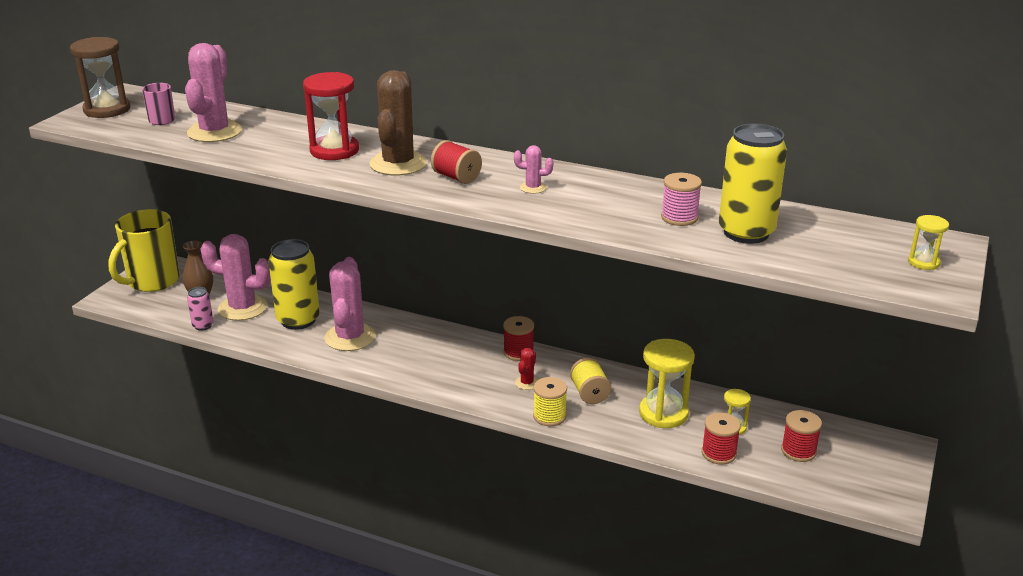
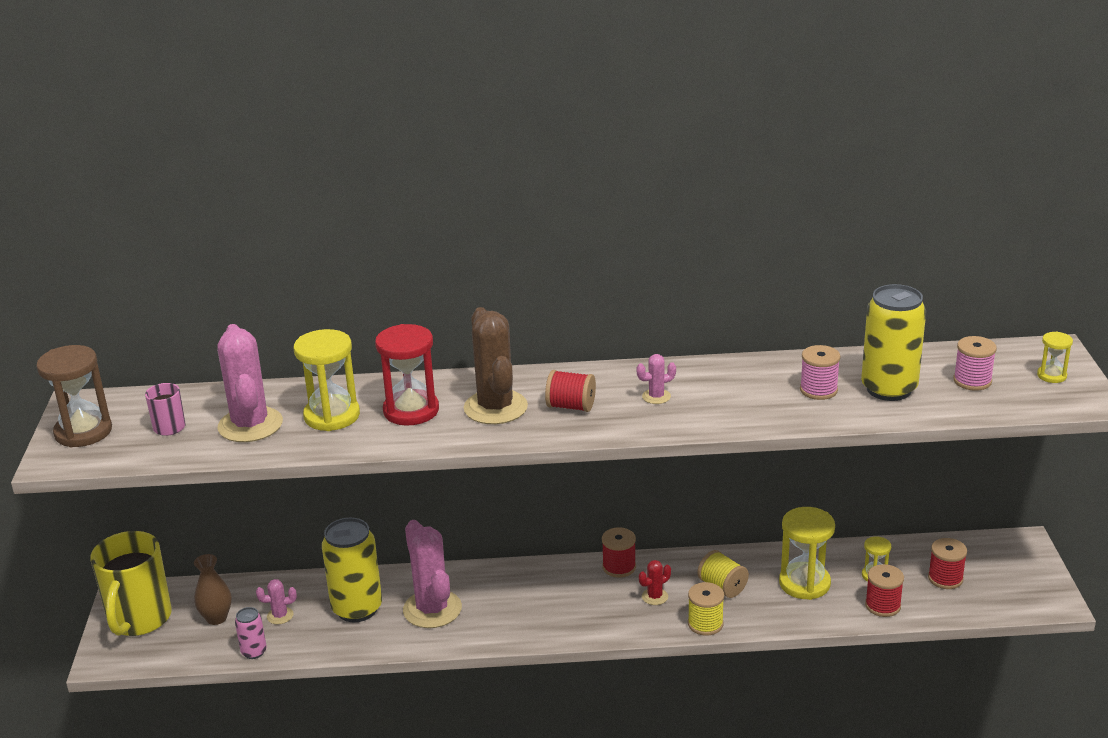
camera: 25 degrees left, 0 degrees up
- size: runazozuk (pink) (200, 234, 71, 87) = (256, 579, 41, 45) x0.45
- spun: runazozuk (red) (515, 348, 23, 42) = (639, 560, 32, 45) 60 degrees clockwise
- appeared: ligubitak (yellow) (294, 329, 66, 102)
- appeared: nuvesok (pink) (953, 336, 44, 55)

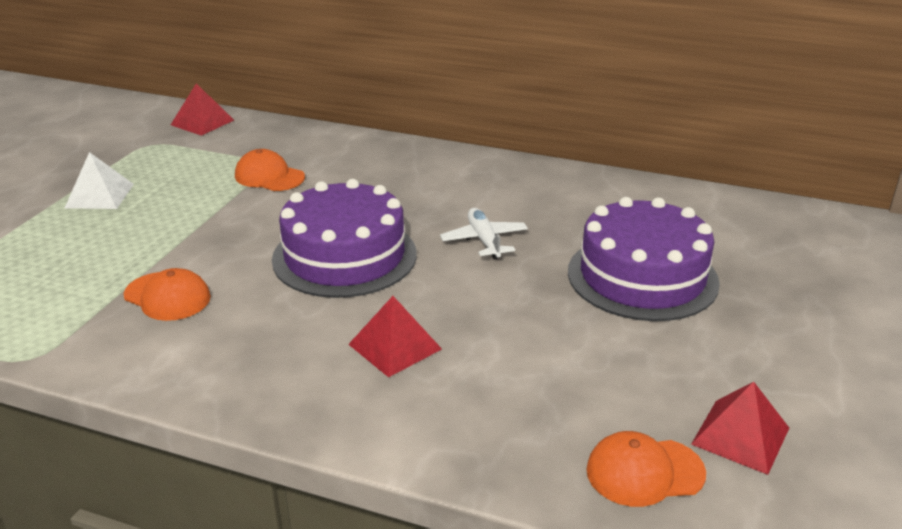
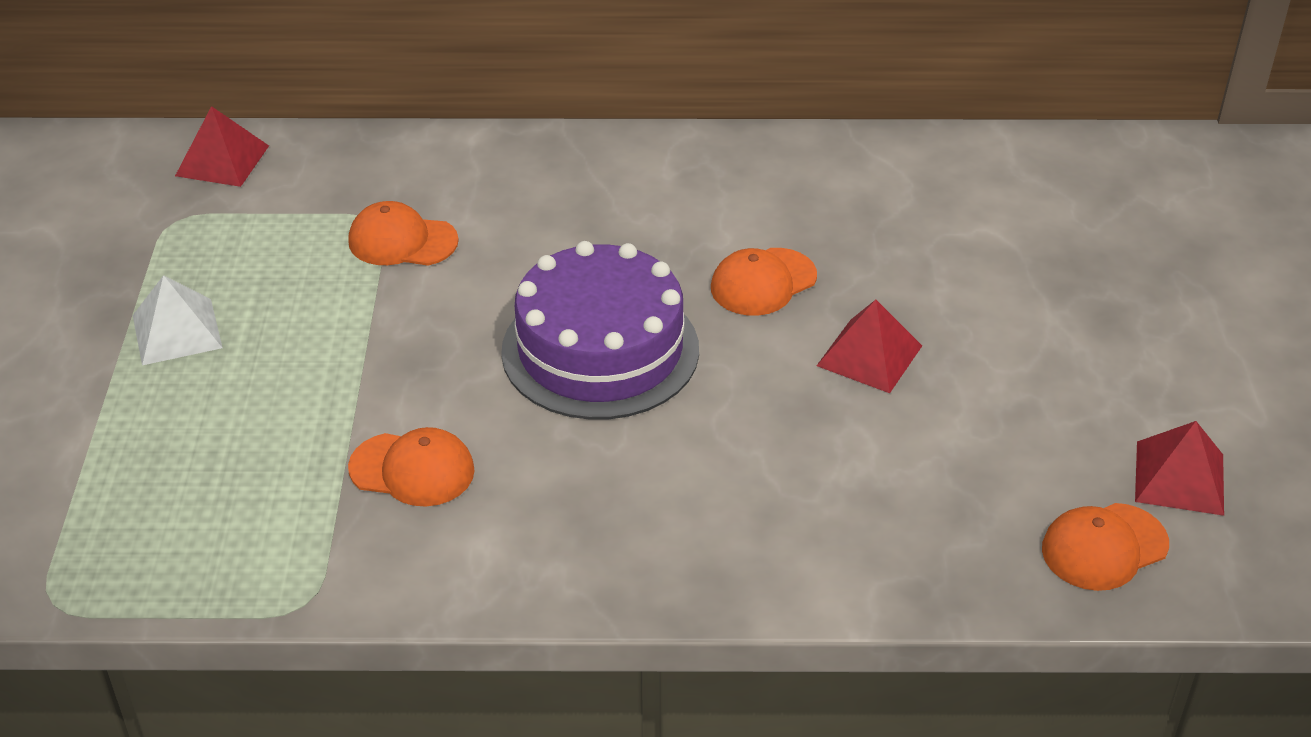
camera: 20 degrees left, 10 degrees up
- missing: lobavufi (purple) (568, 197, 152, 124)
- exchanged: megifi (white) (440, 208, 88, 51) to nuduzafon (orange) (711, 248, 106, 68)
- relocated: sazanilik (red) (348, 296, 94, 82) to (817, 300, 105, 93)

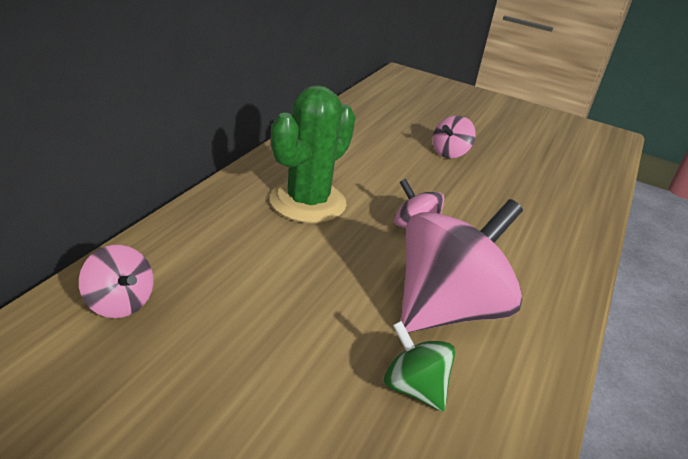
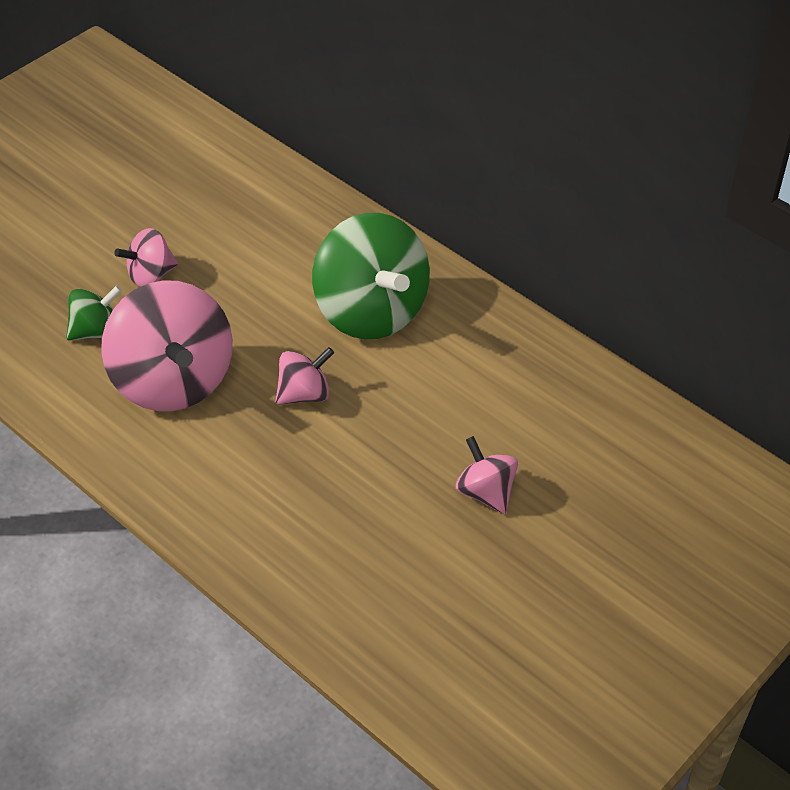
camera: 110 degrees right, 15 degrees up
- exchanged: runazozuk (green) (270, 85, 86, 138) to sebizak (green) (312, 213, 118, 126)
- relocated: sebizak (pink) (79, 245, 75, 73) to (114, 228, 64, 59)

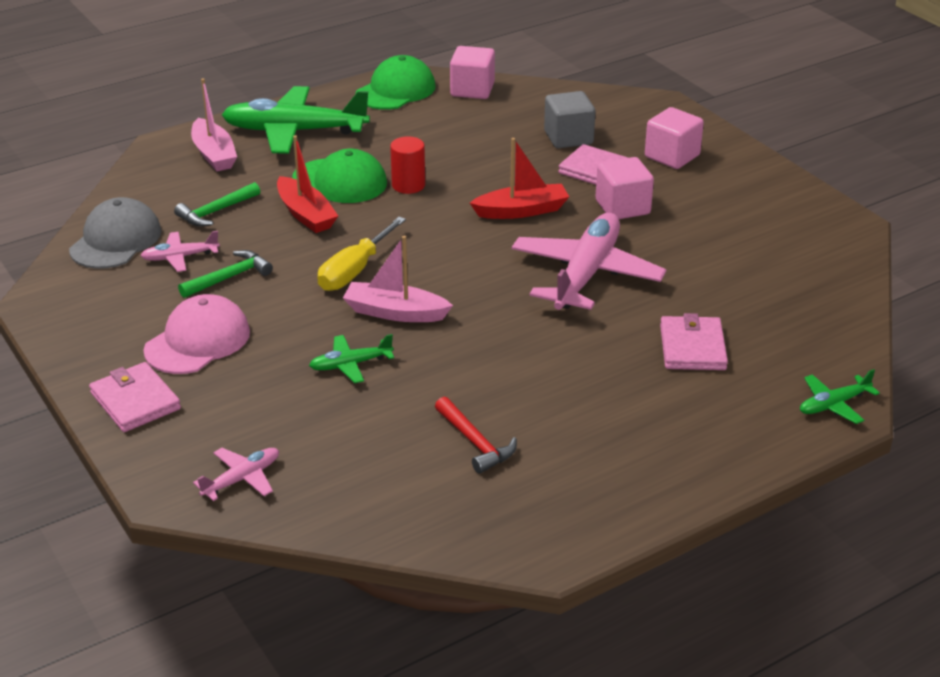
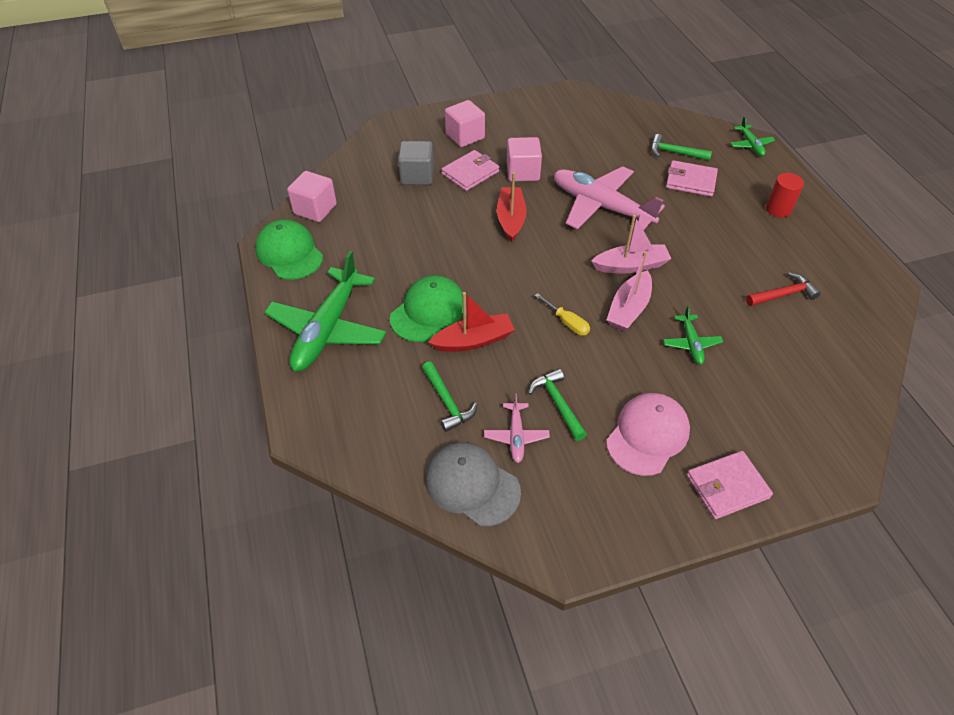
camera: 75 degrees left, 15 degrees up
- relocated: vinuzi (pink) (191, 78, 46, 93) to (591, 215, 80, 59)
- relocated: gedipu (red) (390, 137, 35, 57) to (766, 173, 38, 45)
- size: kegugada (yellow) (318, 217, 88, 74) = (535, 293, 55, 42) x0.63
- spun: nuduzafon (pink) (144, 294, 106, 80) = (606, 393, 84, 83) 75 degrees clockwise
- missing: megifi (pink) (193, 448, 86, 53)
- appeared: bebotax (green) (651, 134, 61, 27)

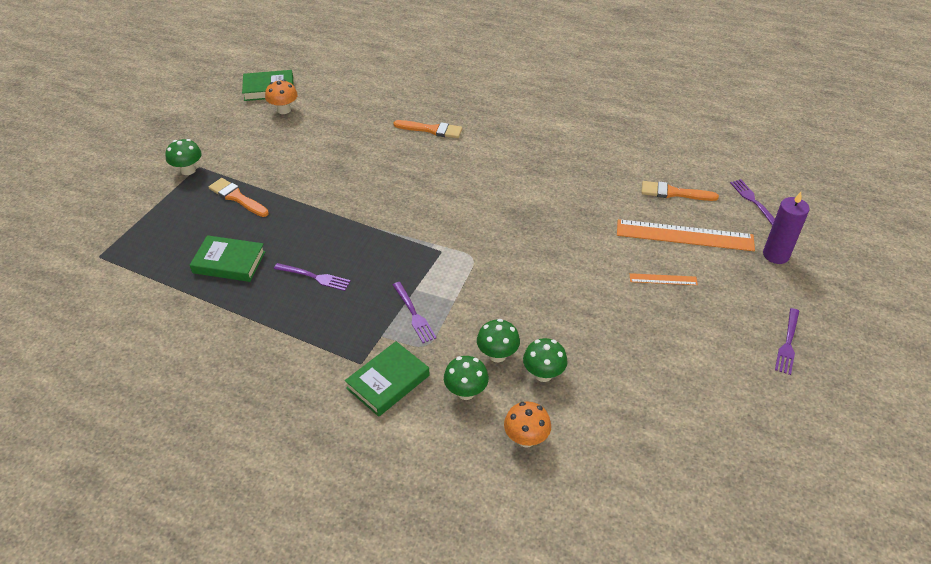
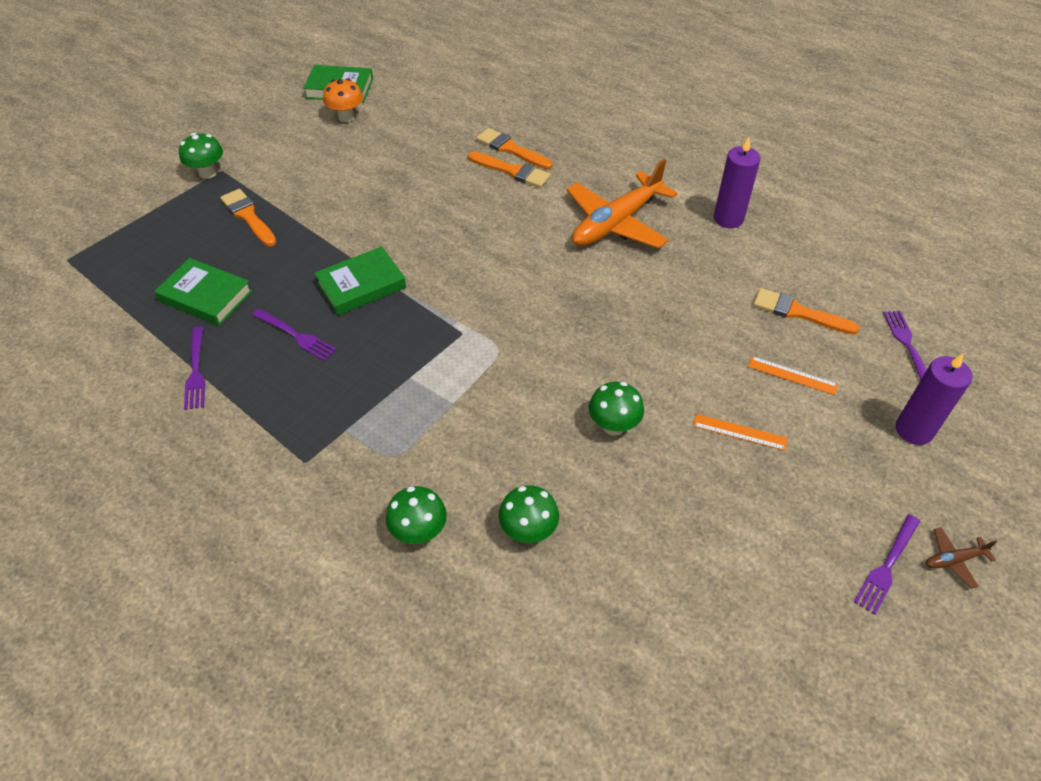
camera: 15 degrees right, 5 degrees up
- size: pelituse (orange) (617, 219, 138, 32) = (748, 356, 90, 39) x0.47
- relocated: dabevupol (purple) (393, 282, 44, 61) to (184, 327, 21, 83)
- relocated: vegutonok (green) (477, 319, 43, 43) to (589, 382, 55, 54)
- relocated: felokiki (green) (345, 341, 85, 76) to (314, 246, 92, 70)
- missing: vegutonok (orange) (504, 402, 47, 46)
- appeared: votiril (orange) (476, 128, 77, 41)
- appeared: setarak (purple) (714, 137, 46, 91)
- appeared: megifi (orange) (567, 159, 110, 90)
- appeared: megifi (brown) (926, 527, 71, 62)

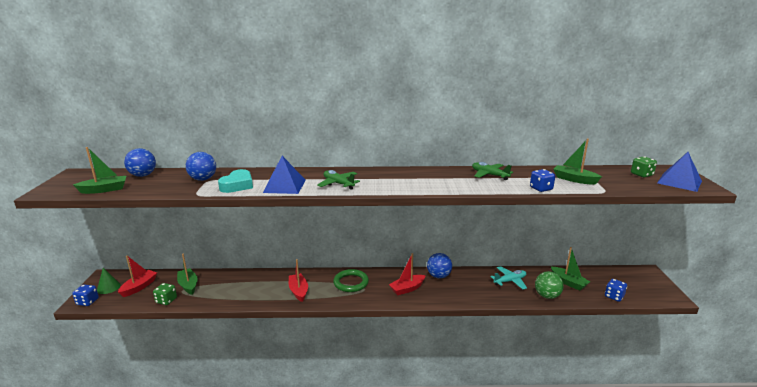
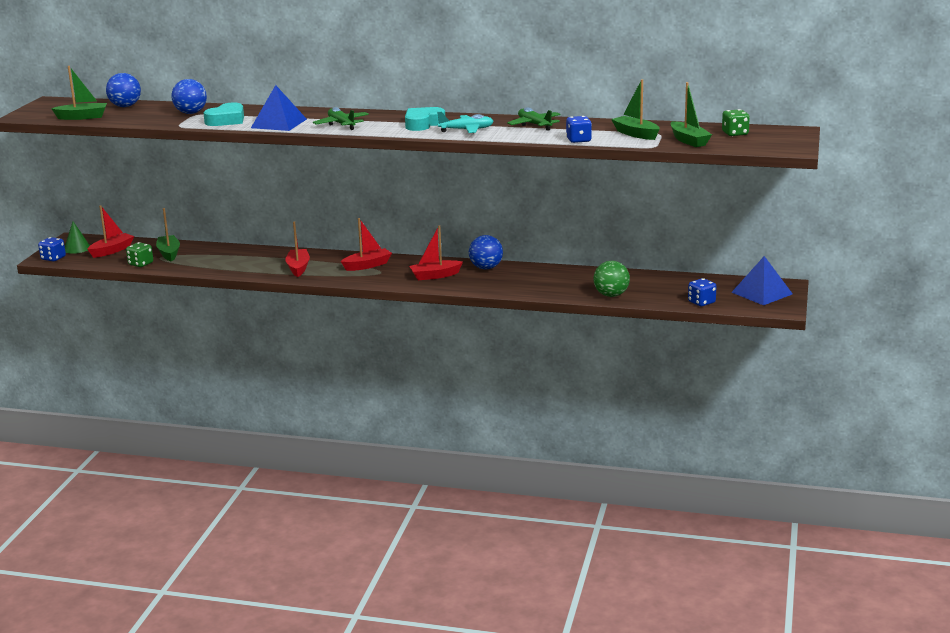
camera: 15 degrees right, 0 degrees up
- relocated: sazanilik (blue) (657, 152, 45, 40) to (731, 256, 62, 49)
- relocated: vinuzi (green) (551, 247, 39, 44) to (670, 82, 42, 65)
- relocated: megifi (turquoise) (490, 266, 37, 23) to (437, 112, 57, 21)
- exchanged: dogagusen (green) (333, 269, 36, 23) to vinuzi (red) (341, 218, 51, 53)
- appeared: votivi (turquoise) (405, 107, 40, 24)

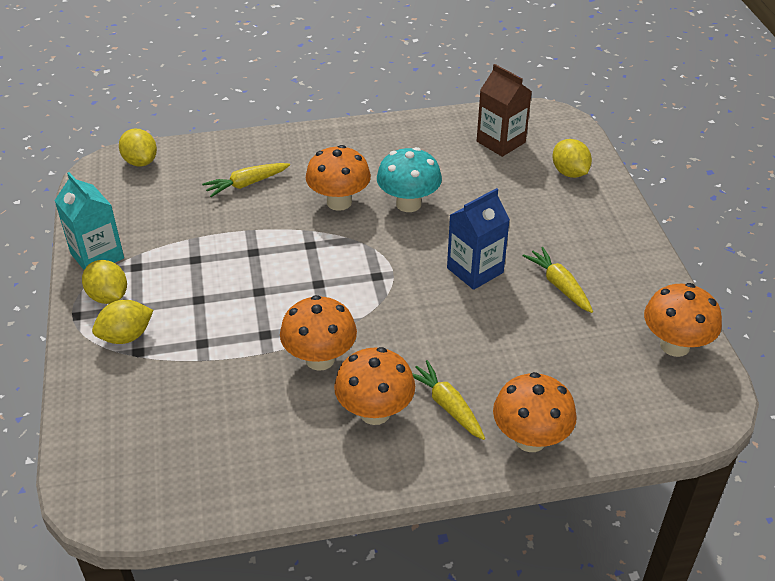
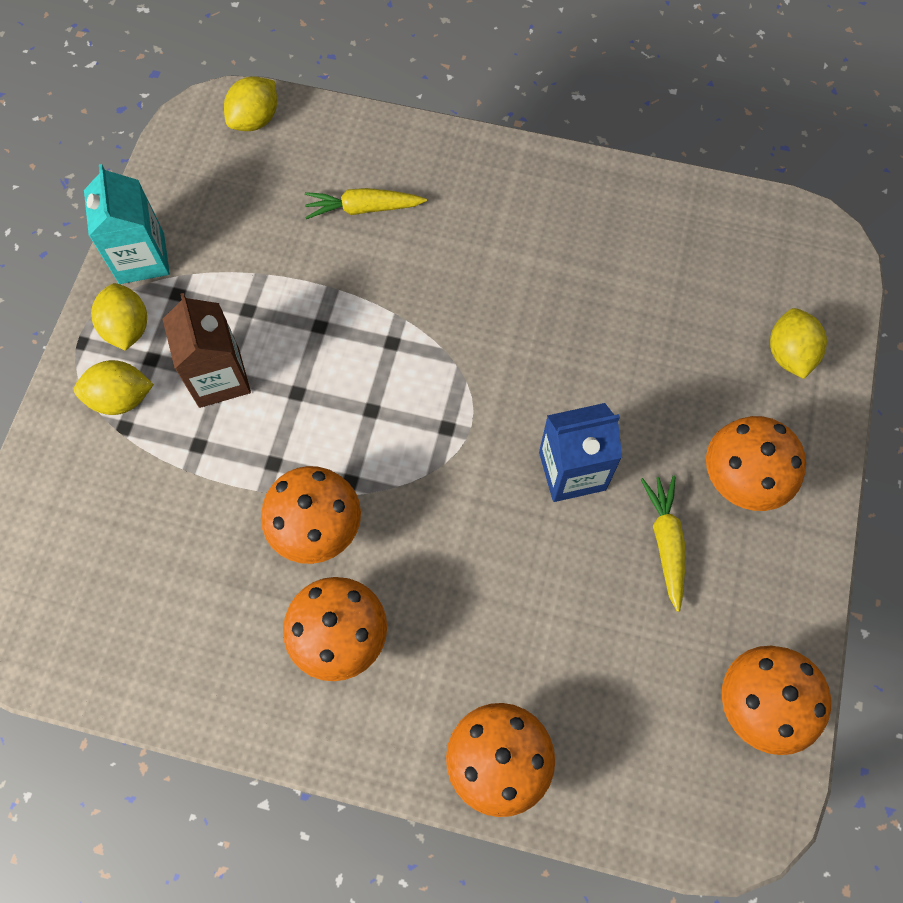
camera: 25 degrees right, 25 degrees up
- relocated: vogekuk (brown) (477, 64, 55, 93) to (163, 293, 88, 115)
- spun: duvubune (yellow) (119, 128, 38, 39) = (224, 76, 53, 55) 45 degrees clockwise
- relocated: vegutonok (orange) (306, 145, 65, 66) to (706, 416, 100, 95)
- missing: vegutonok (turquoise) (377, 147, 65, 65)
- missing: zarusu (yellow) (412, 360, 73, 80)

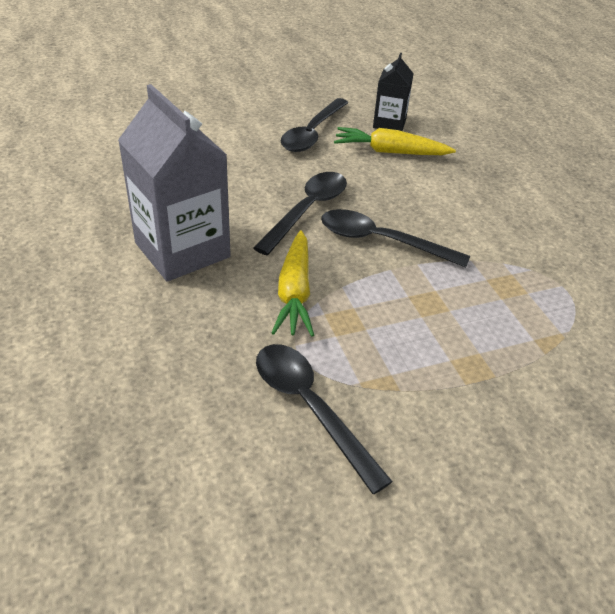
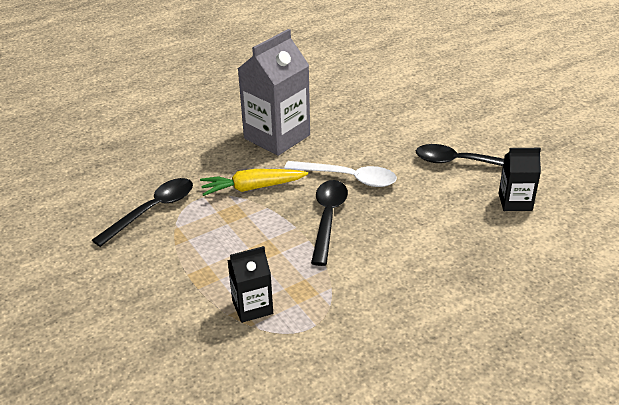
camera: 80 degrees right, 5 degrees down
- missing: zarusu (yellow) (334, 127, 122, 28)
- colour: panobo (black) (253, 172, 94, 83) to panobo (white) (284, 161, 113, 26)
- appeared: vogekuk (black) (227, 246, 46, 77)

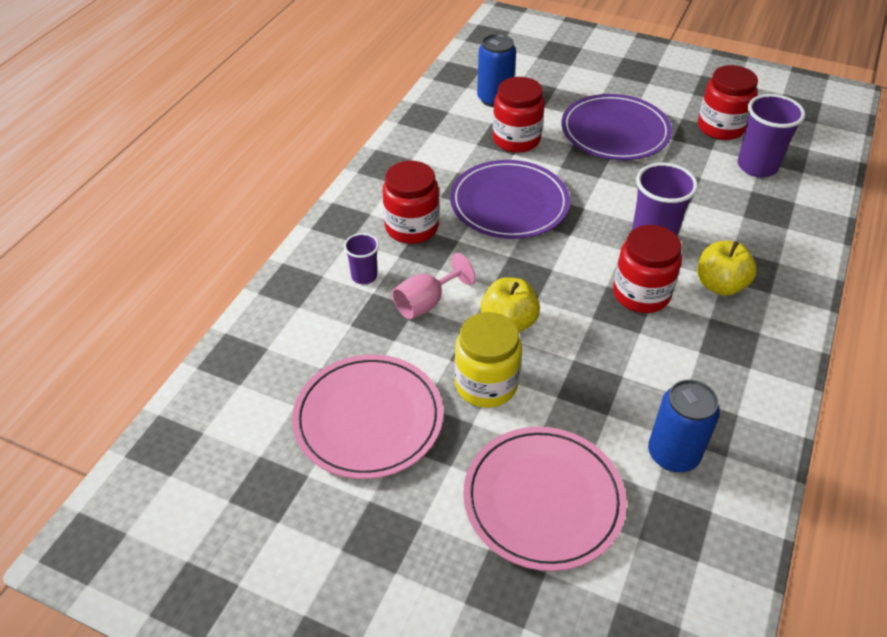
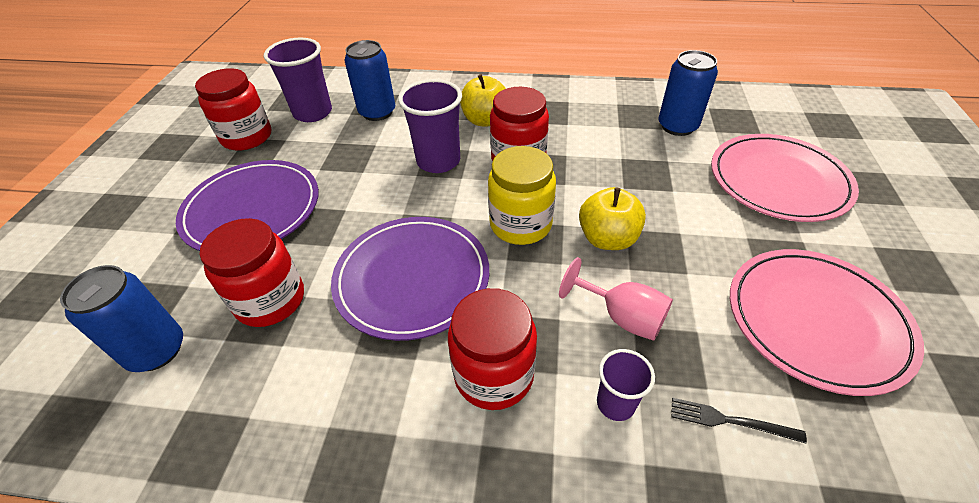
camera: 105 degrees left, 0 degrees up
- relocated: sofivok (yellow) (454, 312, 68, 96) to (488, 146, 68, 99)
- appeared: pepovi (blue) (345, 40, 50, 81)
- appeared: dabevupol (black) (671, 398, 136, 46)

